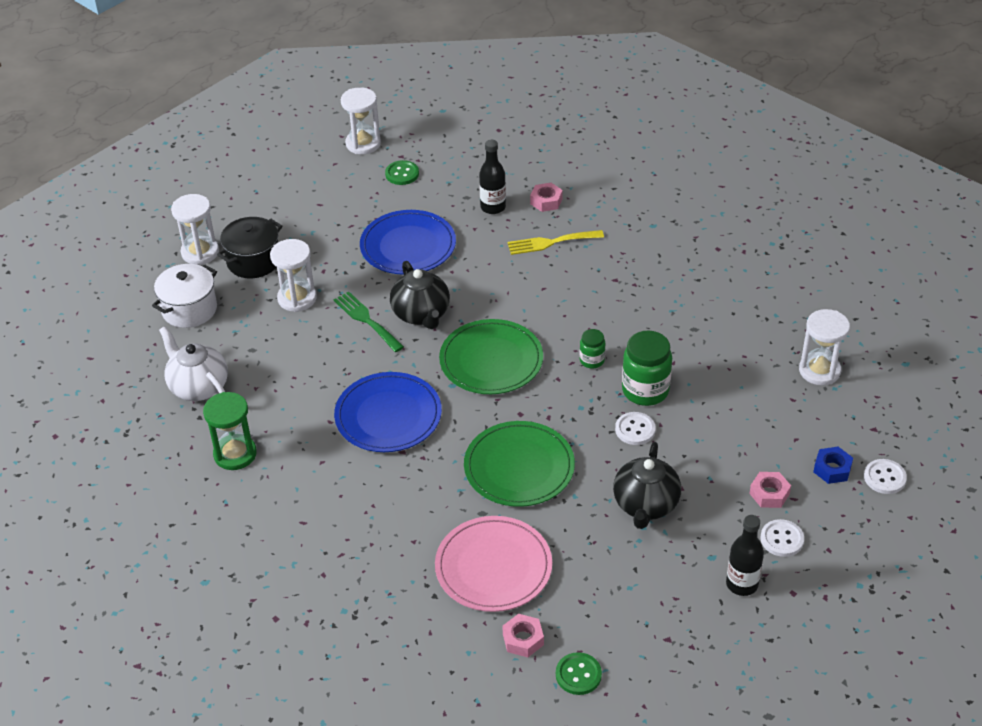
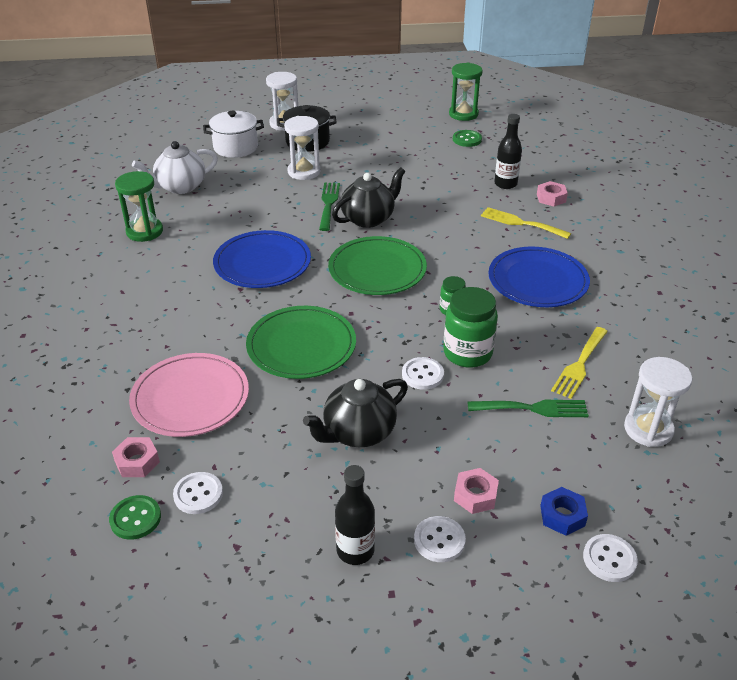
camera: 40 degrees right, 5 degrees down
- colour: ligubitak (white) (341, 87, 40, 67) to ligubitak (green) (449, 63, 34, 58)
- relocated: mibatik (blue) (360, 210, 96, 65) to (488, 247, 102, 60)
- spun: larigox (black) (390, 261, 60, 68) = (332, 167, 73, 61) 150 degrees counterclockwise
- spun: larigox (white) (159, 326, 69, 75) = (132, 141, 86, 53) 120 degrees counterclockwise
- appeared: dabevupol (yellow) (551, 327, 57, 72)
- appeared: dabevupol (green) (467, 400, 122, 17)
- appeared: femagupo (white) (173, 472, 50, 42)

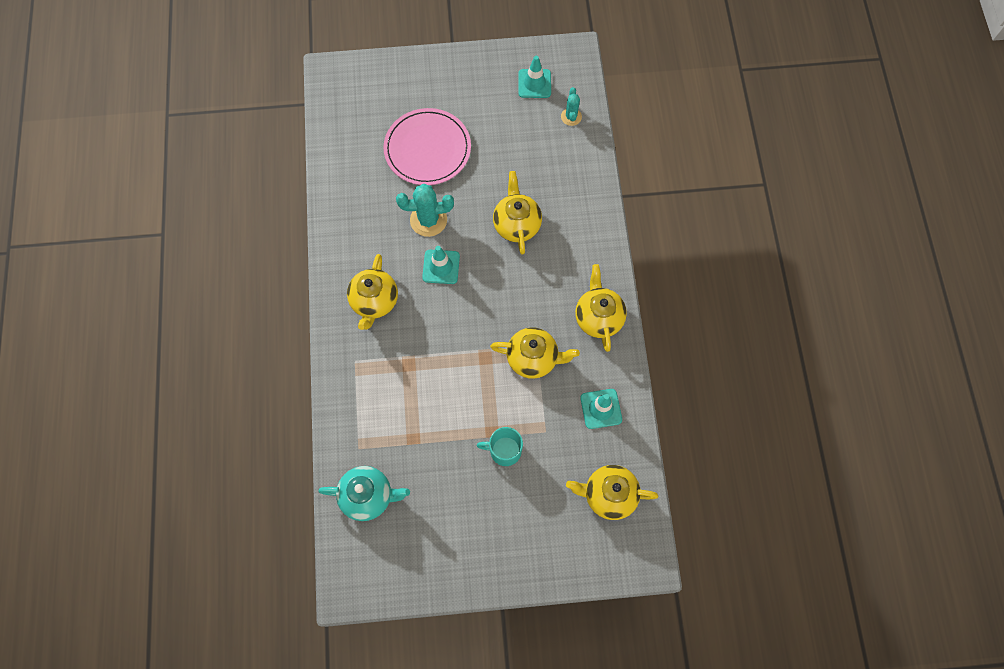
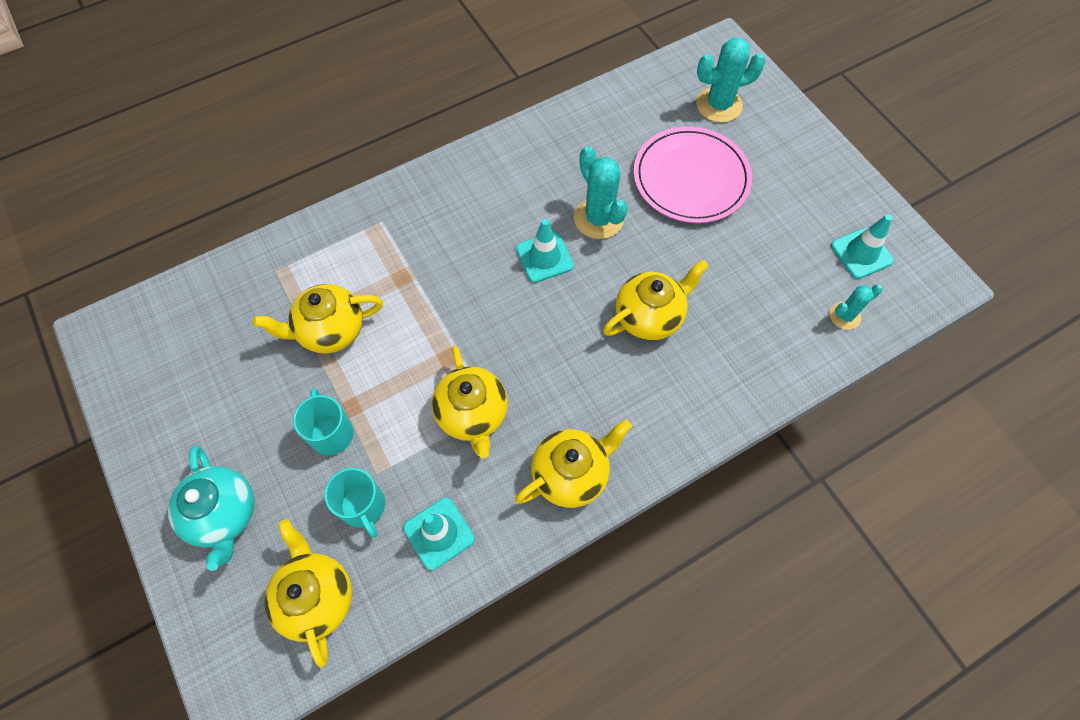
camera: 65 degrees right, 5 degrees down
- relocated: larigox (yellow) (347, 254, 51, 76) to (253, 284, 130, 70)
- relocated: larigox (turquoise) (318, 466, 92, 55) to (168, 446, 86, 125)
- appeared: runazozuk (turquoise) (696, 37, 70, 86)
- appeared: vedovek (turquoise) (324, 468, 61, 70)

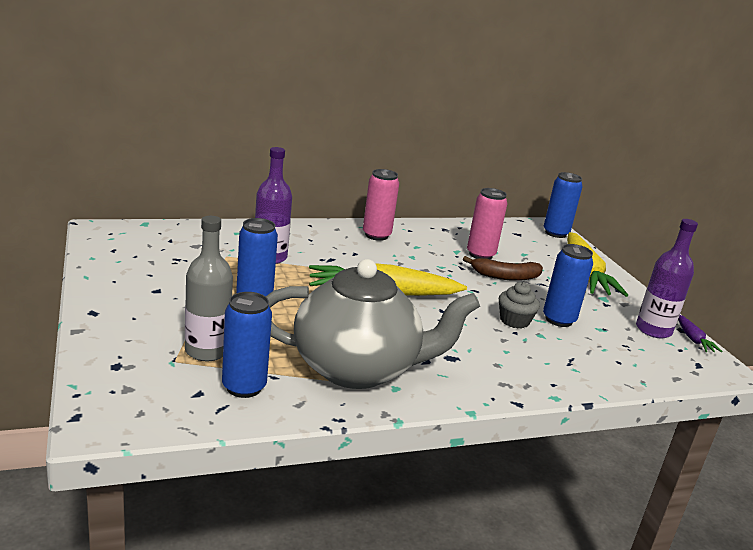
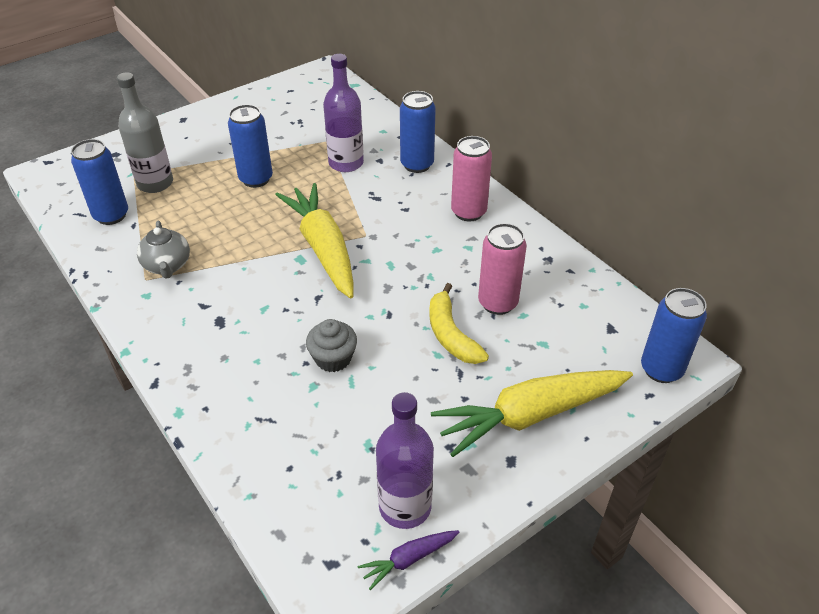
camera: 75 degrees right, 20 degrees up
- relocated: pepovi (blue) (543, 244, 50, 83) to (400, 91, 36, 82)
- colour: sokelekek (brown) (463, 256, 80, 25) to sokelekek (yellow) (429, 283, 60, 81)
- size: larigox (grey) (266, 259, 214, 130) = (137, 221, 53, 58) x0.43

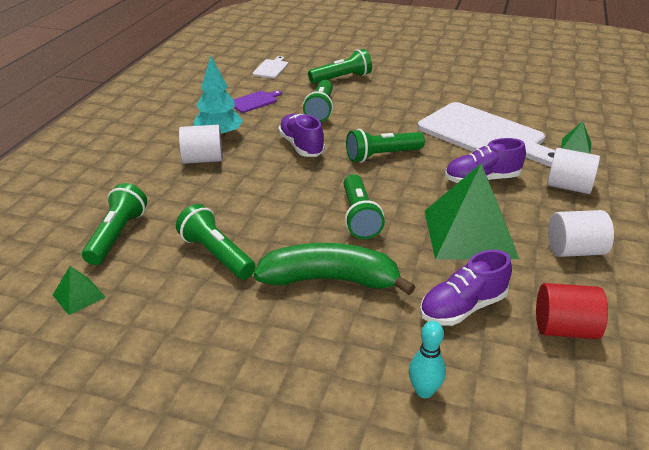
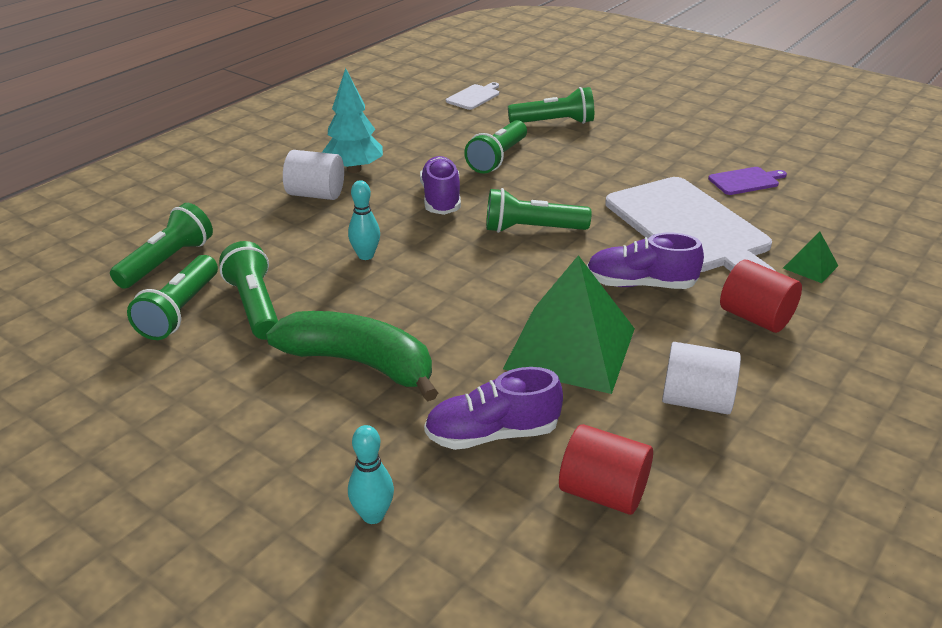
camera: 20 degrees right, 0 degrees up
- relocated: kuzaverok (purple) (233, 90, 49, 23) to (708, 167, 79, 28)
- colour: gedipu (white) (547, 148, 53, 46) to gedipu (red) (720, 260, 82, 73)
- relocated: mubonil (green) (344, 174, 41, 65) to (127, 255, 91, 85)
- missing: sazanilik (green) (53, 266, 53, 49)
- appeared: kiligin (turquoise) (348, 180, 32, 80)

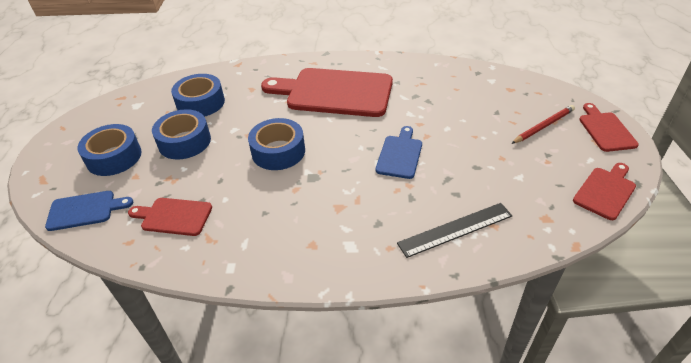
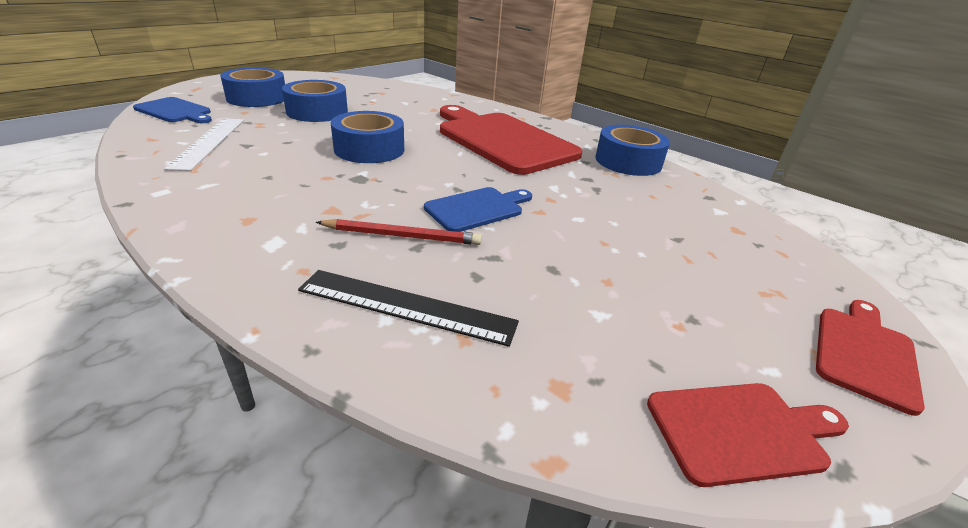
camera: 35 degrees right, 10 degrees down
- relocated: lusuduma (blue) (171, 74, 54, 43) to (595, 125, 75, 51)
- relocated: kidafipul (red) (511, 105, 64, 39) to (316, 219, 166, 26)
- exchanged: kuzaverok (red) (128, 198, 84, 38) to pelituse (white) (164, 118, 80, 53)

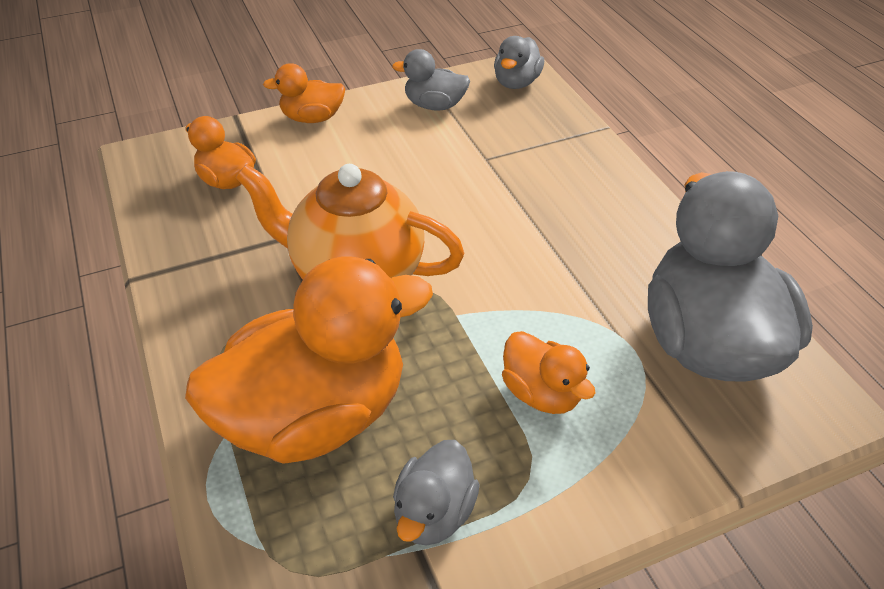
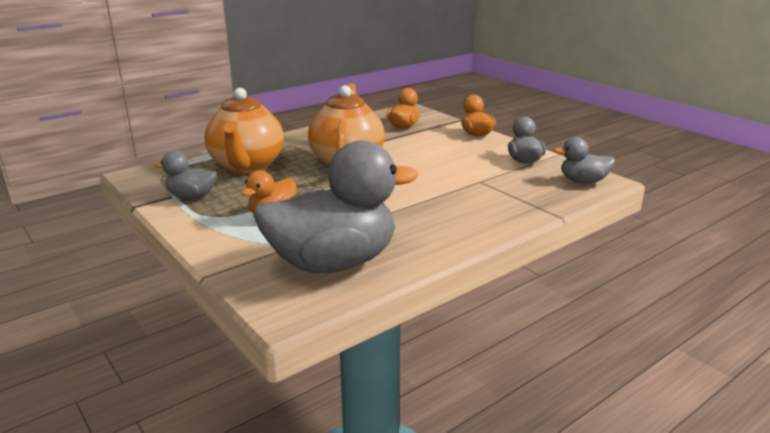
camera: 75 degrees right, 20 degrees down
- exchanged: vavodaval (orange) (185, 257, 248, 207) to larigox (orange) (204, 88, 80, 86)

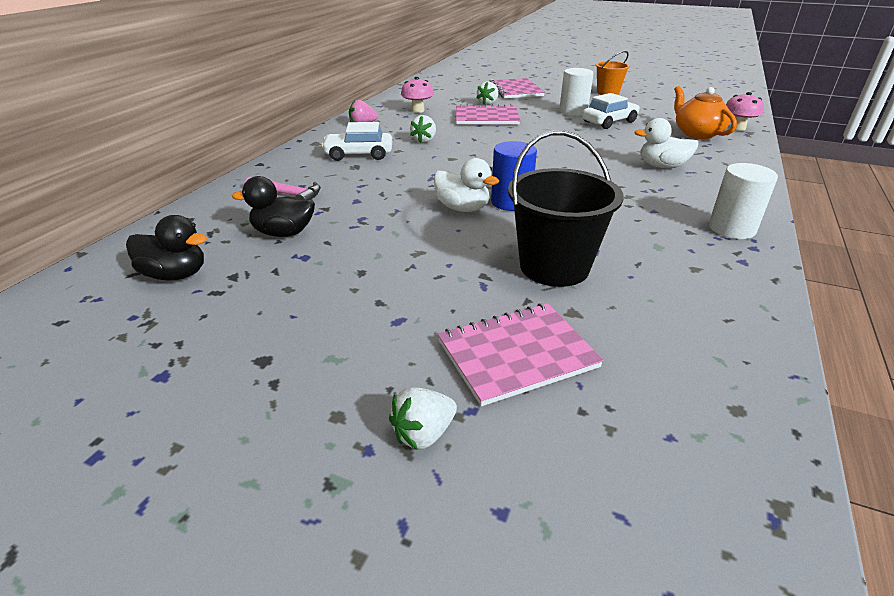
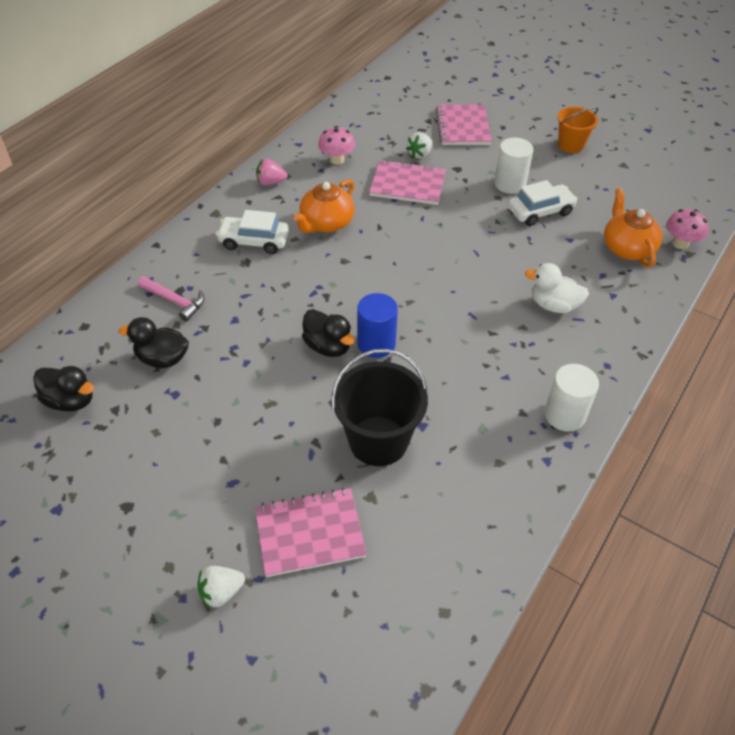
camera: 10 degrees right, 15 degrees up
- exchanged: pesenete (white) (410, 115, 26, 28) to larigox (orange) (293, 179, 62, 54)
- colour: vavodaval (white) (434, 158, 65, 54) to vavodaval (black) (302, 309, 53, 48)

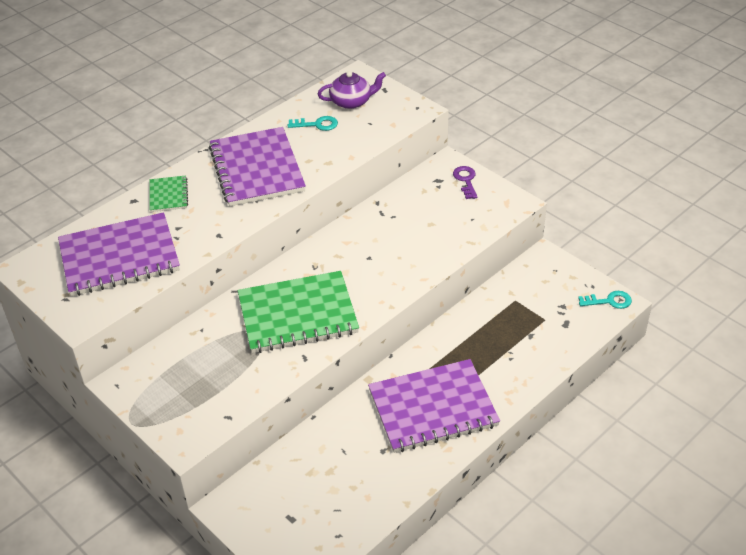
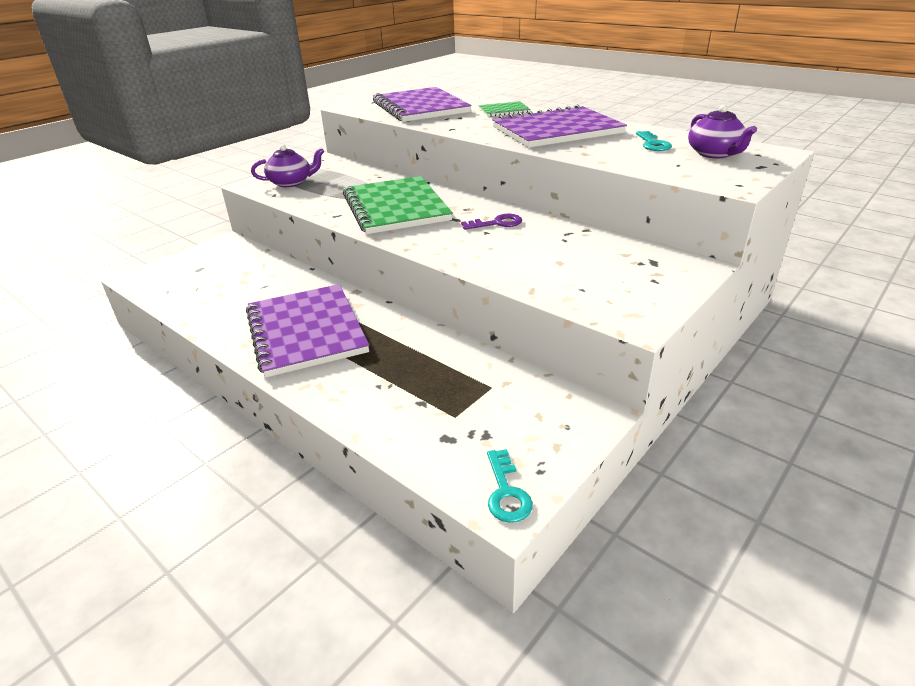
camera: 85 degrees right, 10 degrees down
- relocated: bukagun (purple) (453, 166, 24, 33) to (461, 214, 61, 16)
- appeared: larigox (purple) (251, 145, 73, 42)

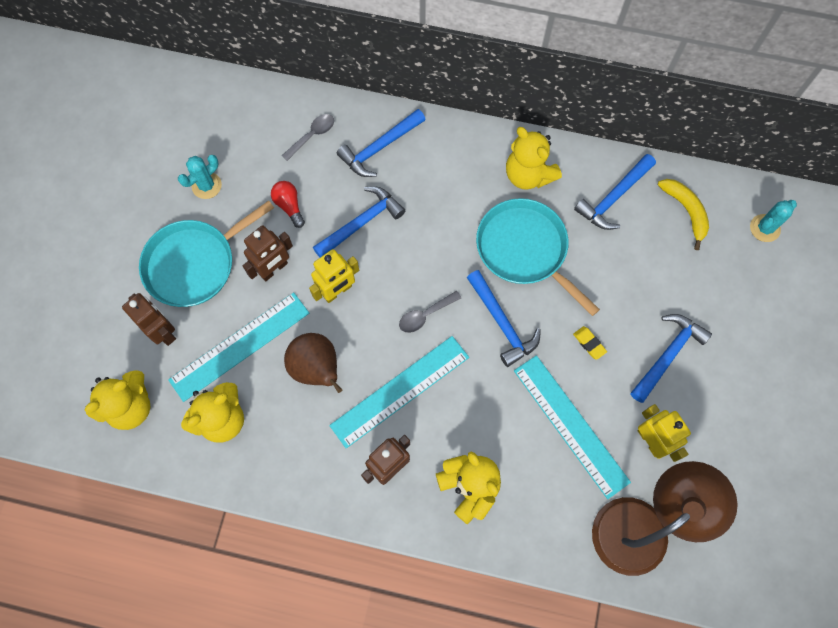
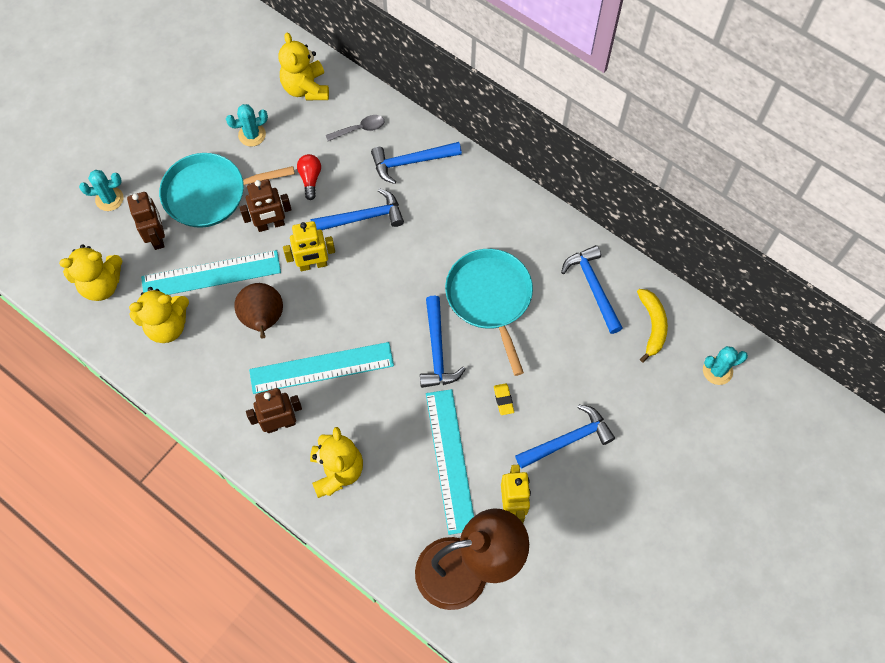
camera: 25 degrees right, 5 degrees down
- relocated: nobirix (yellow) (506, 127, 56, 63) to (278, 32, 51, 68)
- spun: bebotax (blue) (574, 154, 82, 76) = (561, 245, 62, 89) 90 degrees clockwise
- missing: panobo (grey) (399, 291, 62, 42)
- appeared: runazozuk (turquoise) (79, 170, 45, 41)

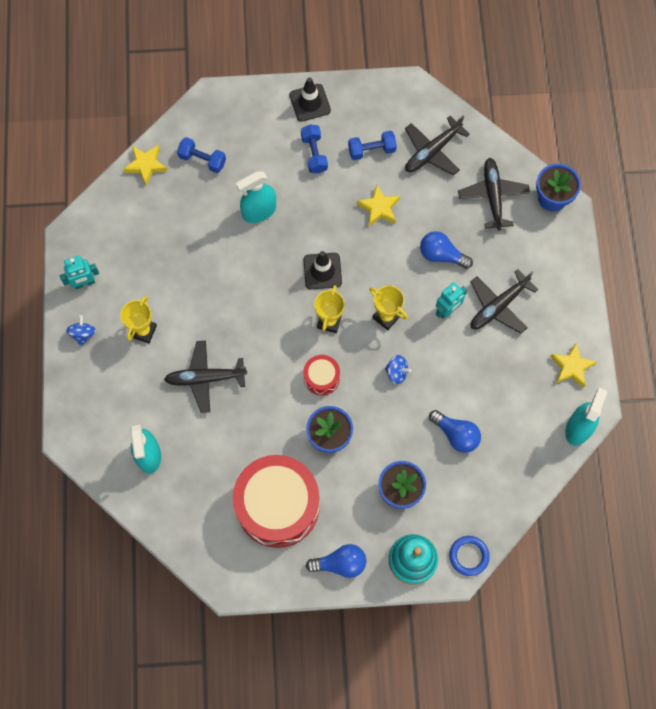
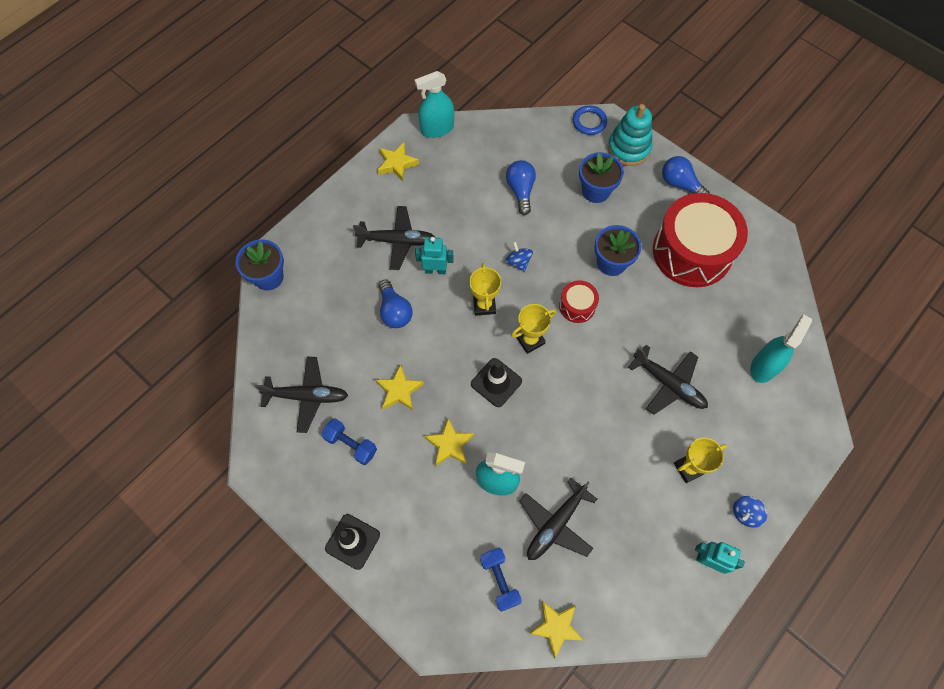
camera: 135 degrees left, 5 degrees down
- missing: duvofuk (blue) (301, 124, 27, 49)
- relocated: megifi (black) (458, 158, 72, 73) to (519, 478, 78, 82)
- appeared: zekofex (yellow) (424, 418, 50, 48)

